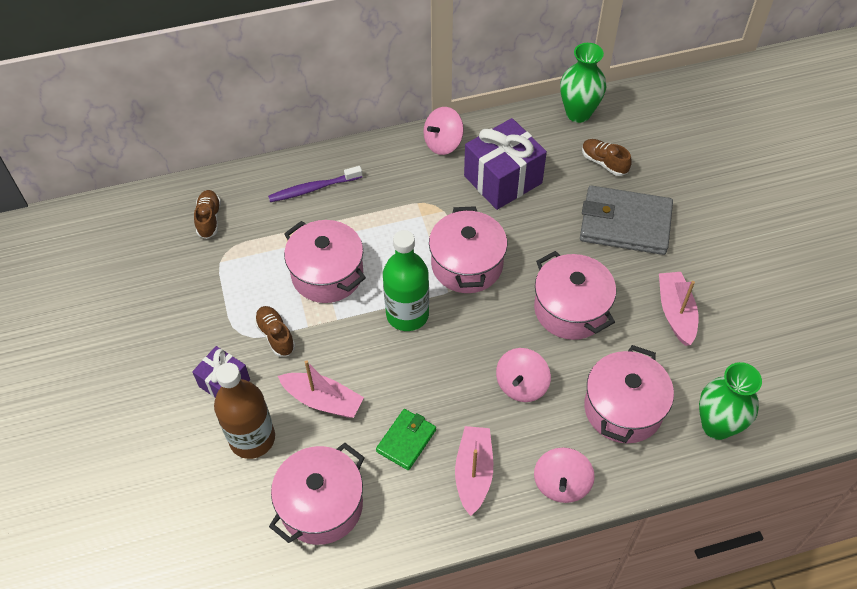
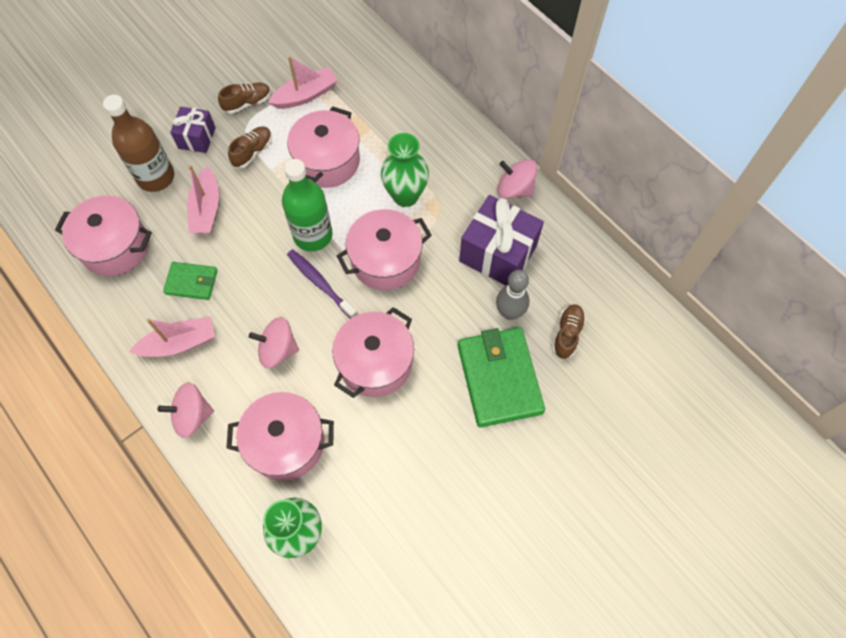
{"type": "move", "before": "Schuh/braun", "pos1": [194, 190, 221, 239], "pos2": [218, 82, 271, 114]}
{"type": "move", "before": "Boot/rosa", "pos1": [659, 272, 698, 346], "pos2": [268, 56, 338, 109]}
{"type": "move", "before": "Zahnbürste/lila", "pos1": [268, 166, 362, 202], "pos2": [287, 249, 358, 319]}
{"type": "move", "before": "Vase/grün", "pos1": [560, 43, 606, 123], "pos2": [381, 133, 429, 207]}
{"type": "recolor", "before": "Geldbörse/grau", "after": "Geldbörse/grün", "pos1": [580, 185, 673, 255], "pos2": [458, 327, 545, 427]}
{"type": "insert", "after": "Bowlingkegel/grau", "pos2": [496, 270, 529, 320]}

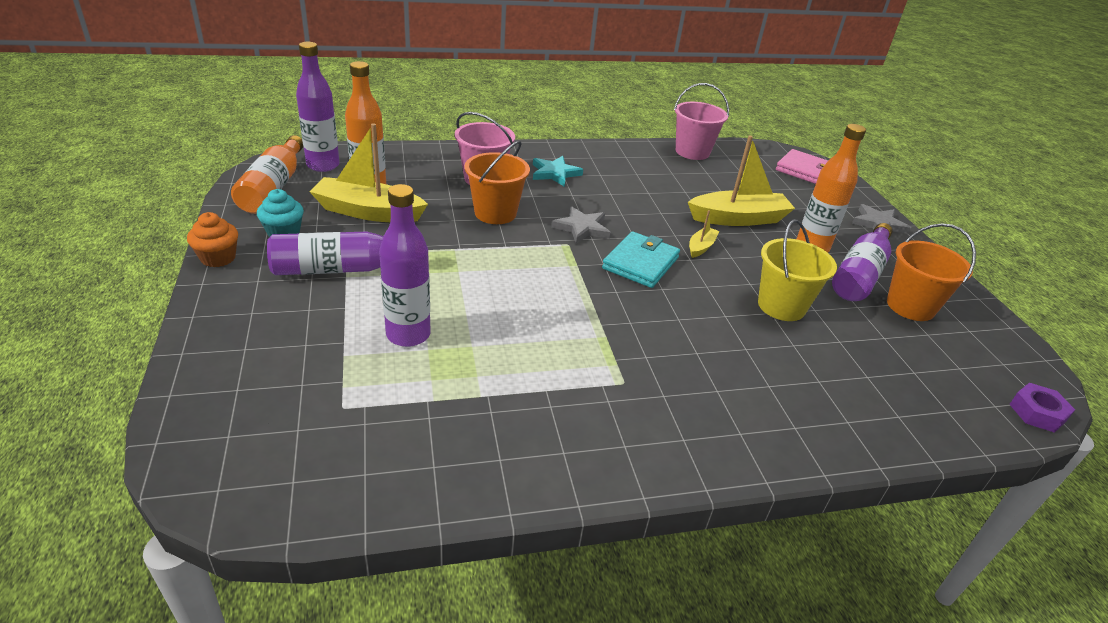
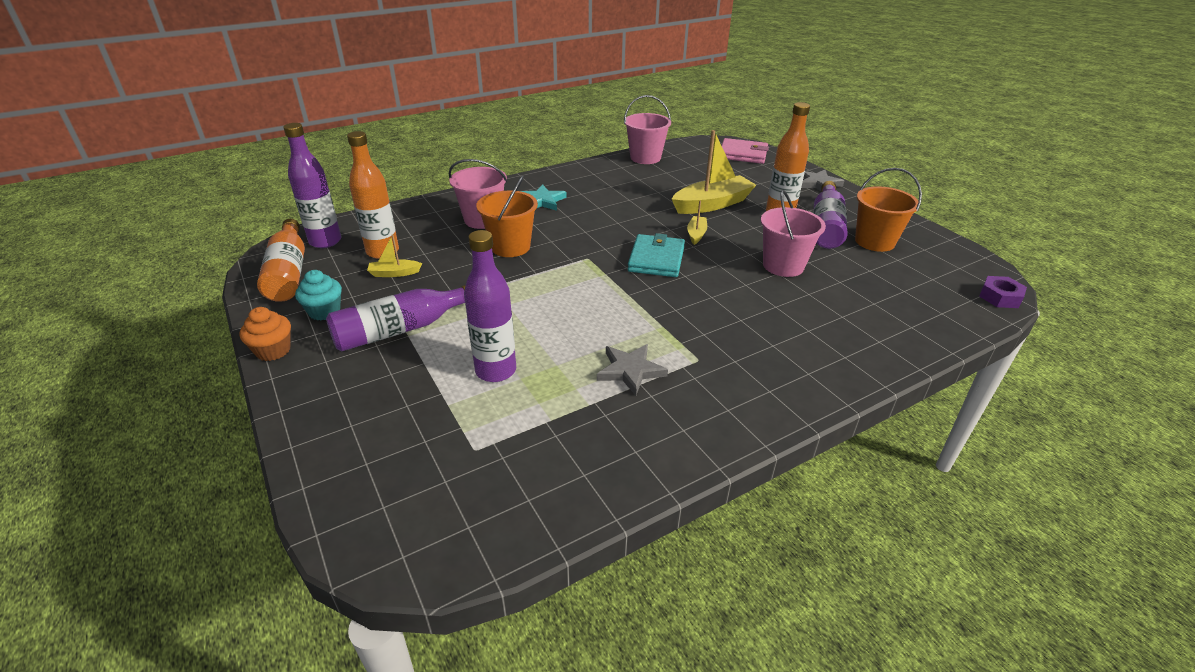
{"type": "resize", "before": "Boot/gelb", "pos1": [309, 123, 428, 222], "pos2": [367, 235, 422, 277], "scale": 0.47}
{"type": "move", "before": "Stern/grau", "pos1": [551, 206, 611, 244], "pos2": [597, 344, 668, 396]}
{"type": "recolor", "before": "Eimer/gelb", "after": "Eimer/rosa", "pos1": [758, 220, 837, 321], "pos2": [761, 190, 826, 277]}

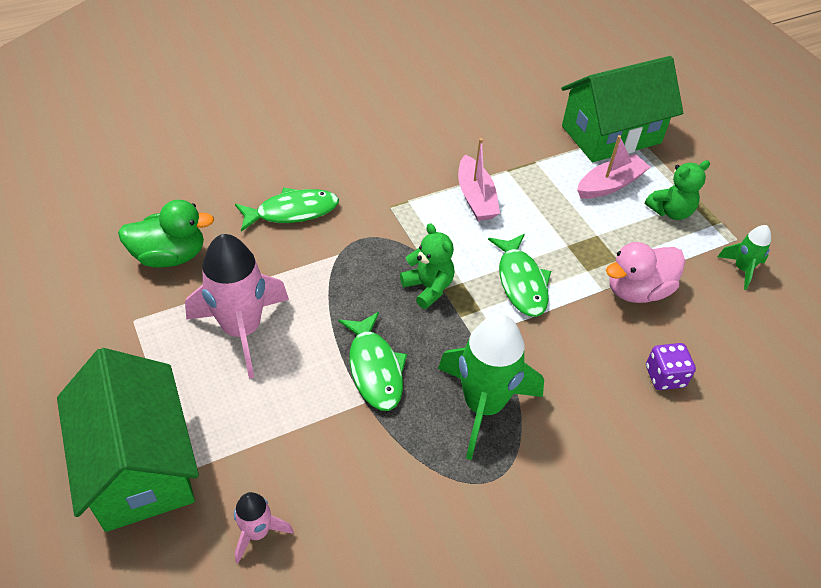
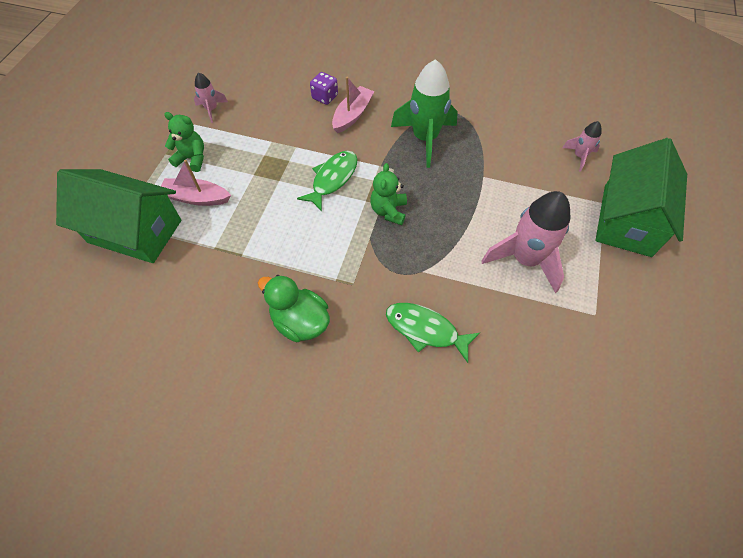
{"type": "recolor", "before": "Rakete/grün", "after": "Rakete/rosa", "pos1": [717, 225, 771, 290], "pos2": [194, 73, 228, 123]}
{"type": "move", "before": "Ente/grün", "pos1": [118, 200, 214, 268], "pos2": [258, 275, 330, 342]}
{"type": "move", "before": "Boot/rosa", "pos1": [458, 138, 500, 221], "pos2": [332, 77, 374, 133]}
{"type": "delete", "before": "Fisch/grün", "pos1": [339, 312, 407, 411]}
{"type": "delete", "before": "Ente/rosa", "pos1": [606, 242, 685, 303]}

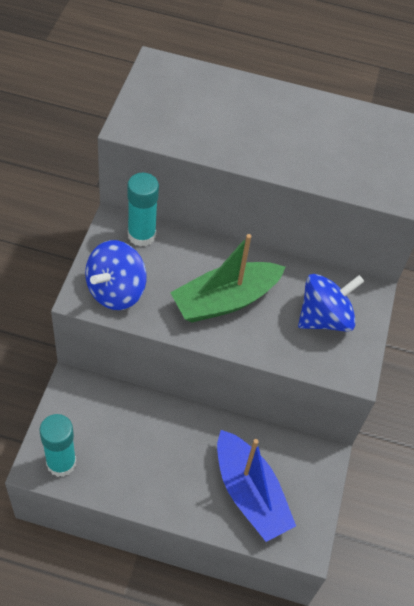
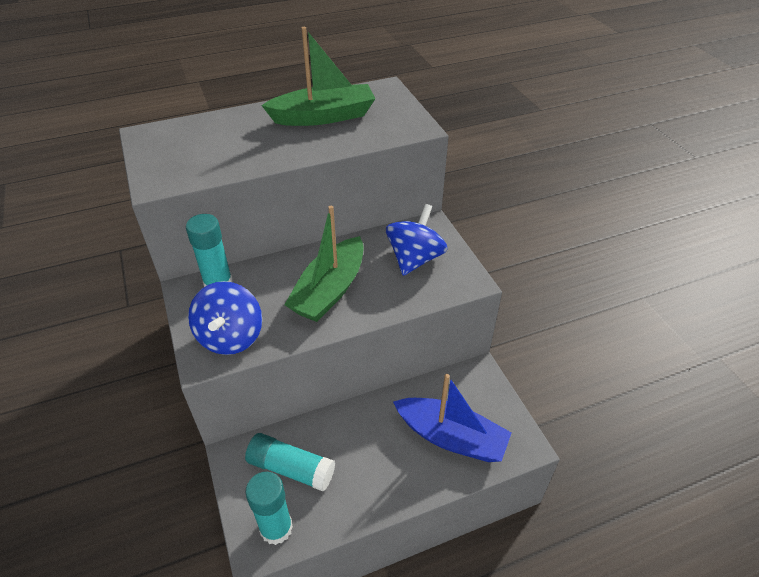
{"type": "insert", "after": "Klebestift/türkis", "pos2": [245, 433, 335, 491]}
{"type": "insert", "after": "Boot/grün", "pos2": [261, 27, 376, 126]}

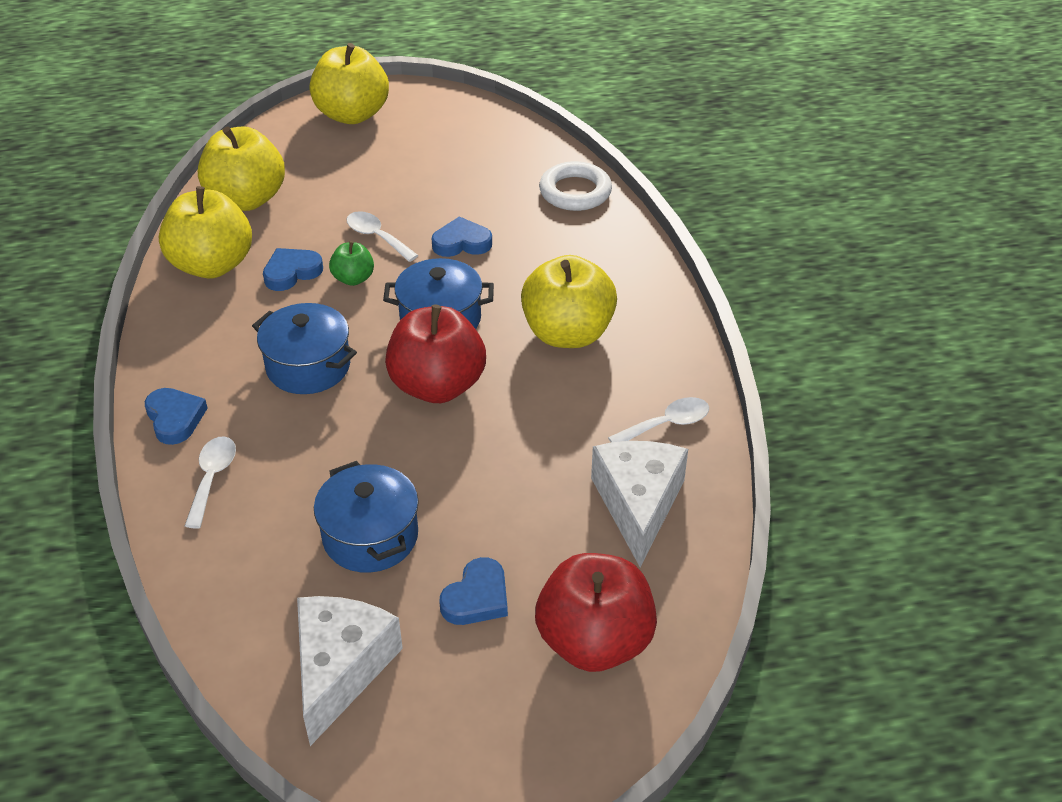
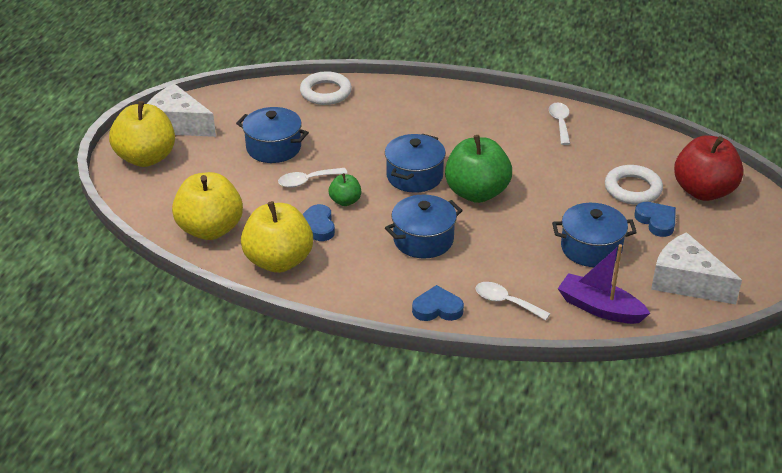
{"type": "move", "before": "Käse/weiß", "pos1": [591, 441, 688, 567], "pos2": [147, 84, 216, 137]}
{"type": "insert", "after": "Kochtopf/blau", "pos2": [236, 107, 309, 163]}
{"type": "recolor", "before": "Apfel/rot", "after": "Apfel/grün", "pos1": [385, 304, 486, 403], "pos2": [445, 135, 512, 203]}
{"type": "insert", "after": "Boot/lila", "pos2": [558, 244, 650, 324]}
{"type": "insert", "after": "Ring/weiß", "pos2": [605, 165, 663, 205]}
{"type": "delete", "before": "Herz/blau", "pos1": [432, 216, 492, 257]}
{"type": "delete", "before": "Apfel/gelb", "pos1": [521, 255, 617, 348]}

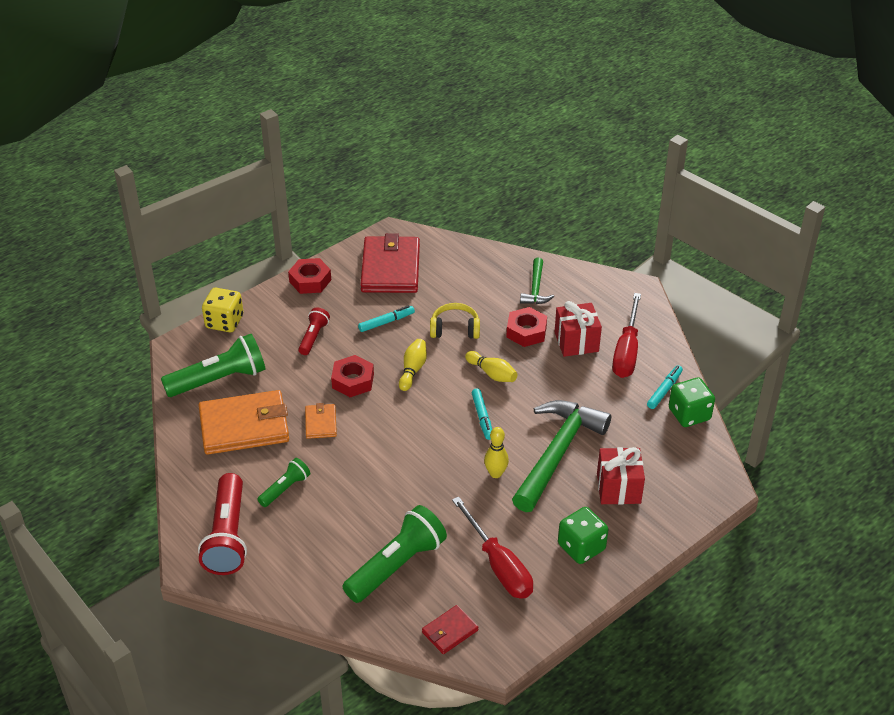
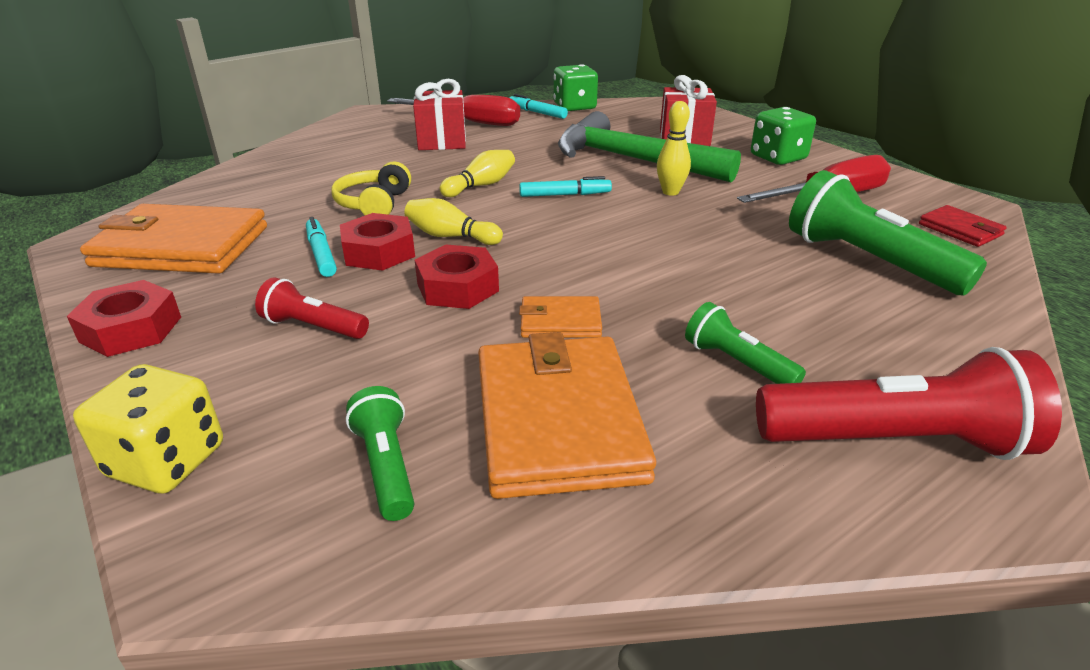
{"type": "recolor", "before": "Geldbörse/rot", "after": "Geldbörse/orange", "pos1": [360, 233, 420, 293], "pos2": [80, 204, 267, 274]}
{"type": "move", "before": "Sechskantmutter/rot", "pos1": [506, 307, 547, 347], "pos2": [340, 213, 415, 271]}
{"type": "resize", "before": "Taschenlampe/grün", "pos1": [161, 334, 265, 397], "pos2": [346, 386, 414, 521], "scale": 0.54}
{"type": "delete", "before": "Hammer/grün", "pos1": [520, 258, 554, 304]}

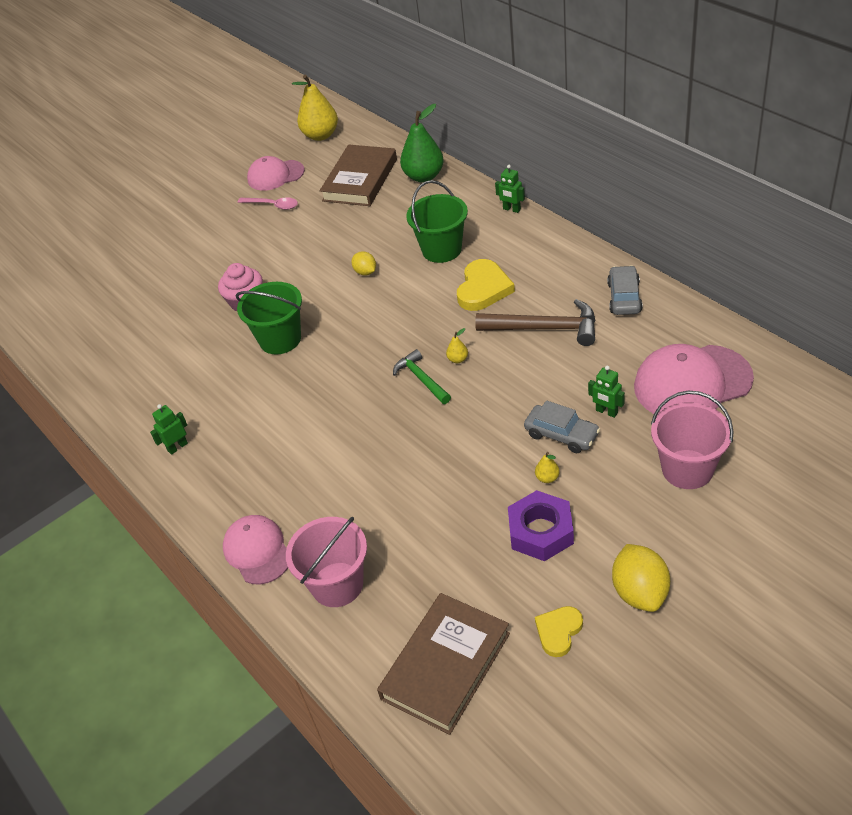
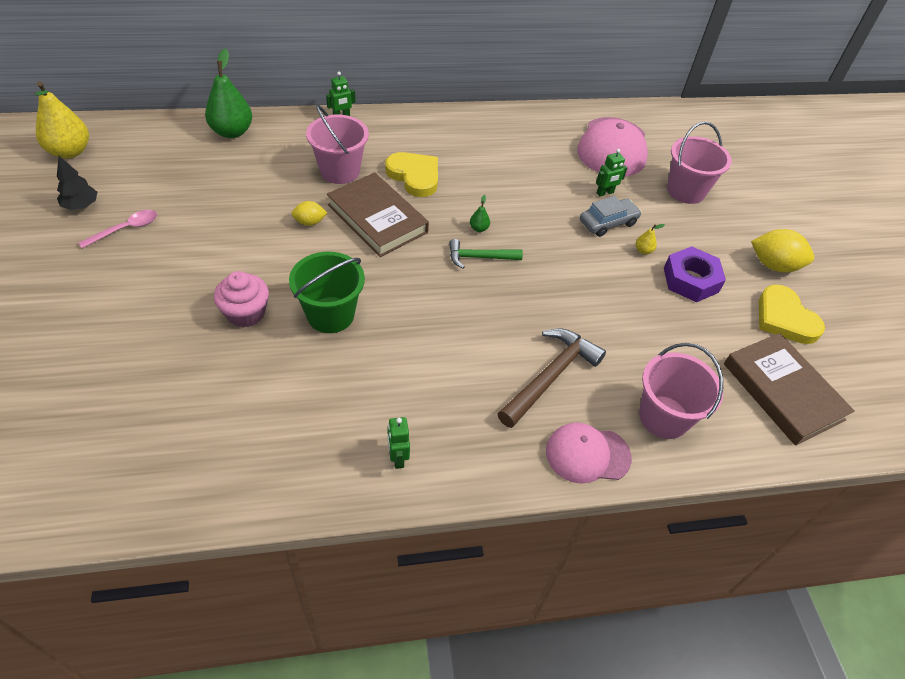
{"type": "replace", "before": "Kappe/rosa", "after": "Baum/schwarz", "pos1": [247, 156, 305, 191], "pos2": [57, 156, 97, 210]}
{"type": "recolor", "before": "Eimer/grün", "after": "Eimer/rosa", "pos1": [406, 180, 468, 263], "pos2": [306, 105, 369, 184]}
{"type": "move", "before": "Buch/braun", "pos1": [320, 145, 397, 206], "pos2": [327, 172, 429, 257]}
{"type": "recolor", "before": "Birne/gelb", "after": "Birne/grün", "pos1": [446, 328, 468, 363], "pos2": [470, 195, 490, 232]}
{"type": "move", "before": "Hammer/braun", "pos1": [475, 299, 596, 346], "pos2": [497, 329, 606, 428]}
{"type": "resize", "before": "Herz/gelb", "pos1": [535, 606, 583, 657], "pos2": [759, 284, 825, 344], "scale": 1.61}
{"type": "delete", "before": "Auto/grau", "pos1": [607, 266, 643, 315]}

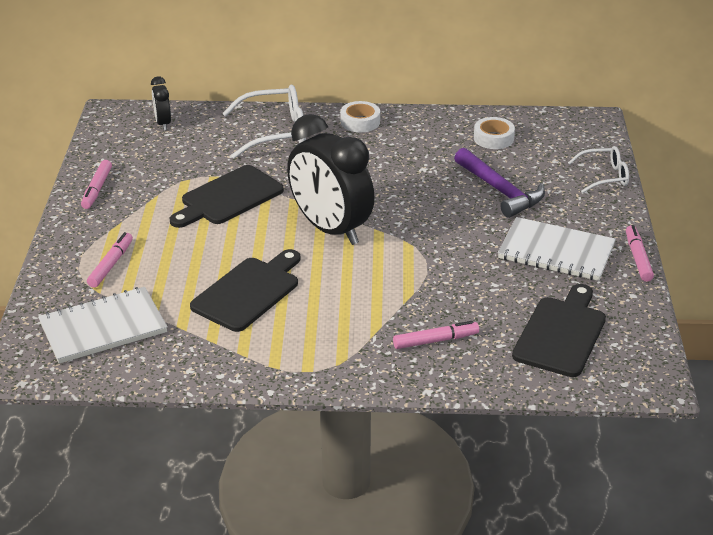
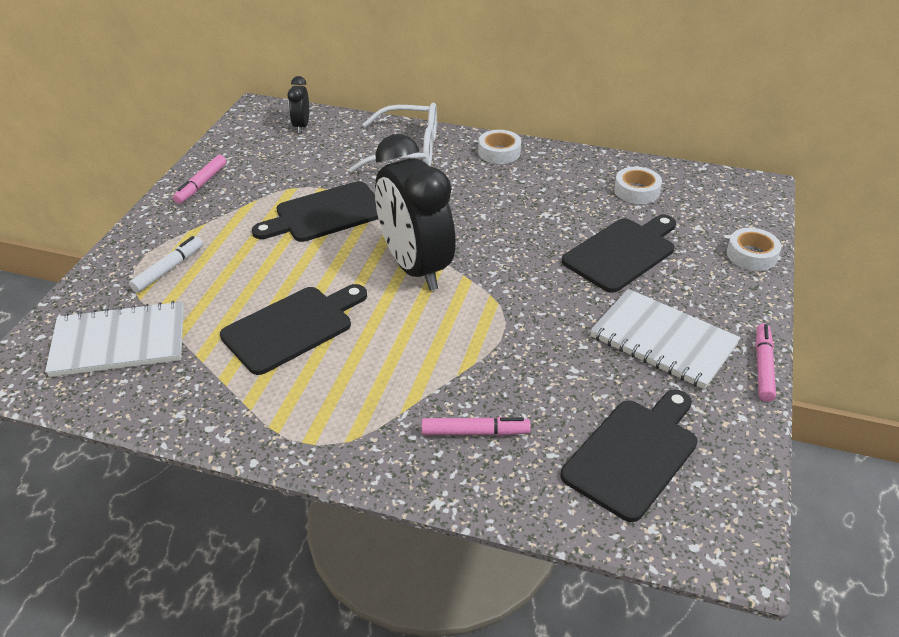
{"type": "recolor", "before": "Filzstift/rosa", "after": "Filzstift/weiß", "pos1": [87, 232, 133, 288], "pos2": [129, 236, 203, 293]}
{"type": "replace", "before": "Hammer/lila", "after": "Schneidebrett/schwarz", "pos1": [454, 148, 545, 218], "pos2": [562, 215, 676, 293]}
{"type": "replace", "before": "Brille/weiß", "after": "Klebeband/weiß", "pos1": [568, 146, 629, 193], "pos2": [727, 228, 782, 271]}

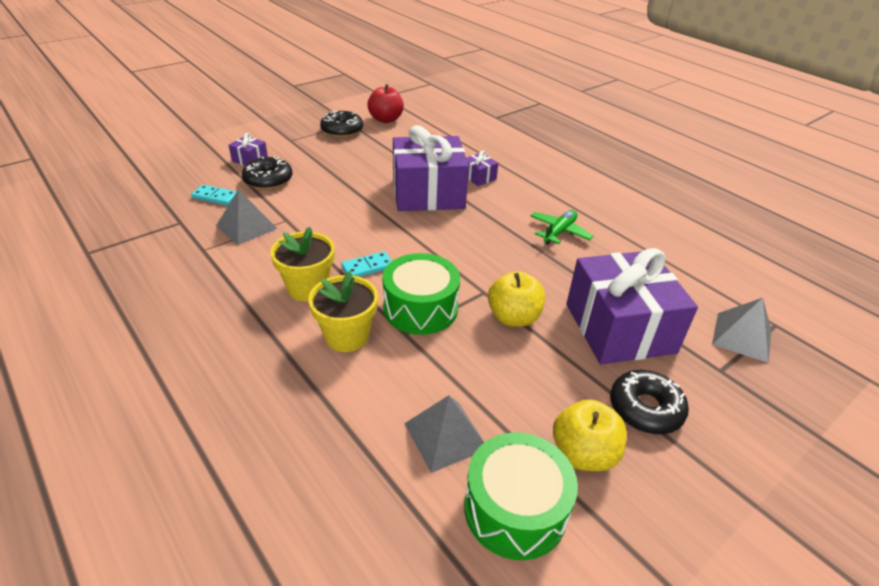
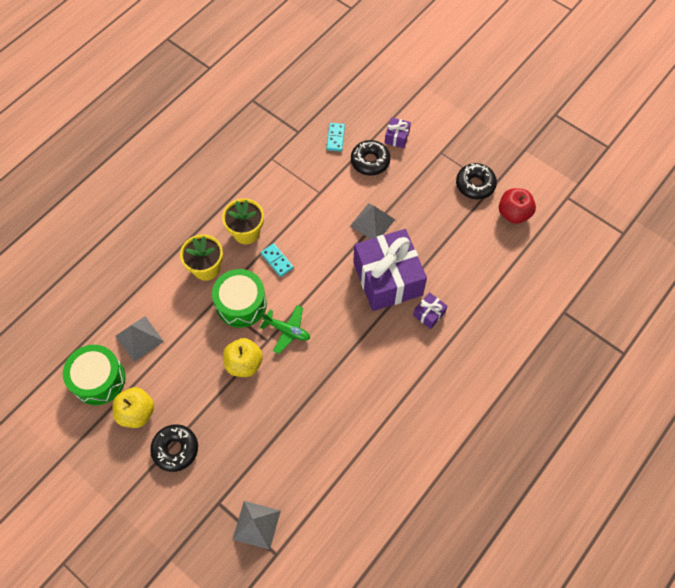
{"type": "move", "before": "Flugzeug/grün", "pos1": [531, 210, 594, 245], "pos2": [260, 305, 310, 354]}
{"type": "move", "before": "Pyramide/grau", "pos1": [216, 189, 277, 245], "pos2": [350, 203, 395, 239]}
{"type": "delete", "before": "Geschenk/lila", "pos1": [566, 248, 698, 364]}

